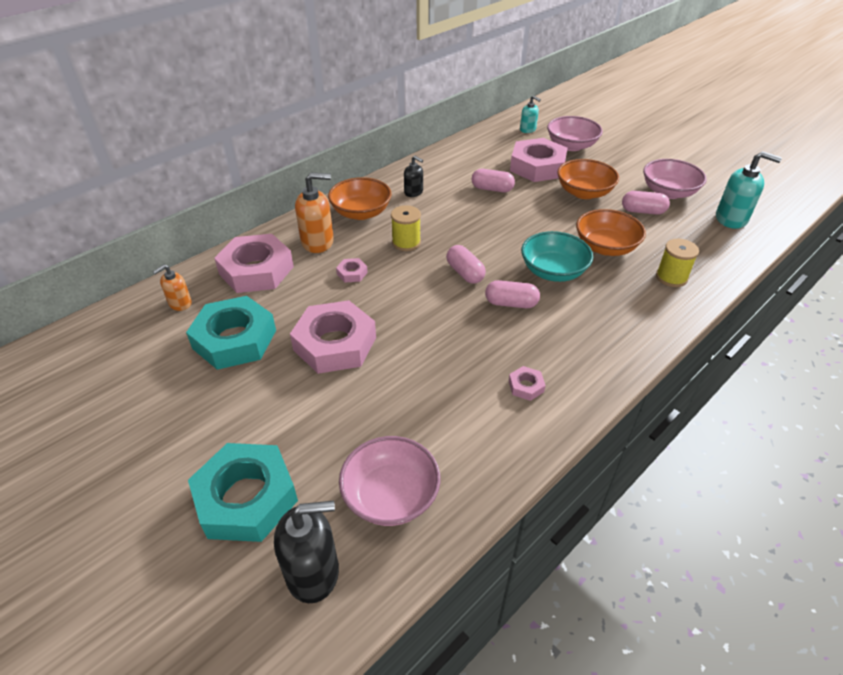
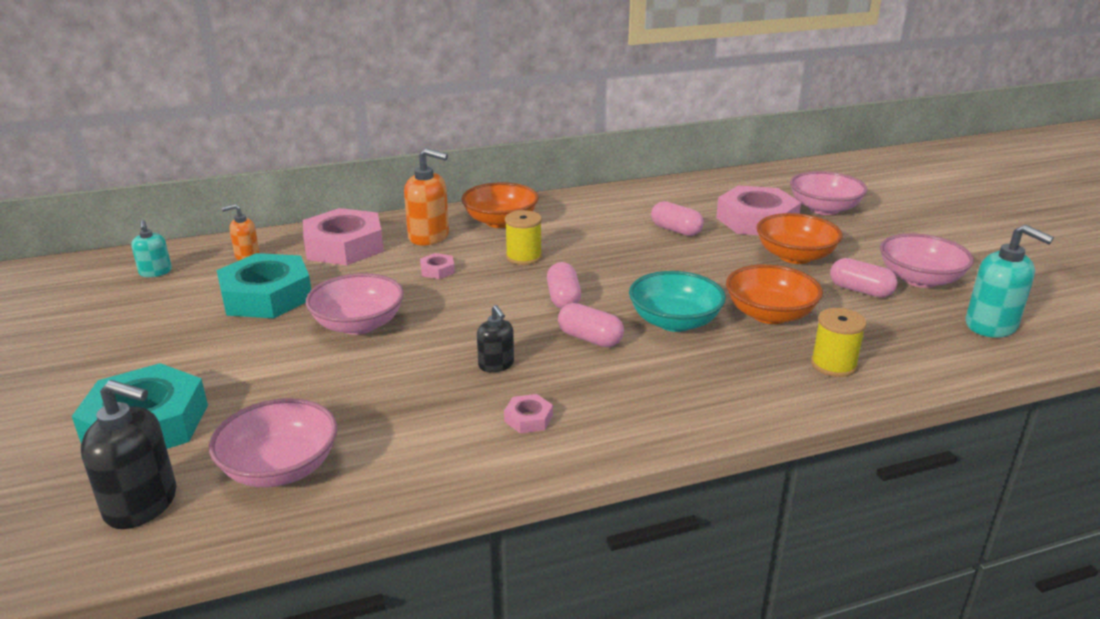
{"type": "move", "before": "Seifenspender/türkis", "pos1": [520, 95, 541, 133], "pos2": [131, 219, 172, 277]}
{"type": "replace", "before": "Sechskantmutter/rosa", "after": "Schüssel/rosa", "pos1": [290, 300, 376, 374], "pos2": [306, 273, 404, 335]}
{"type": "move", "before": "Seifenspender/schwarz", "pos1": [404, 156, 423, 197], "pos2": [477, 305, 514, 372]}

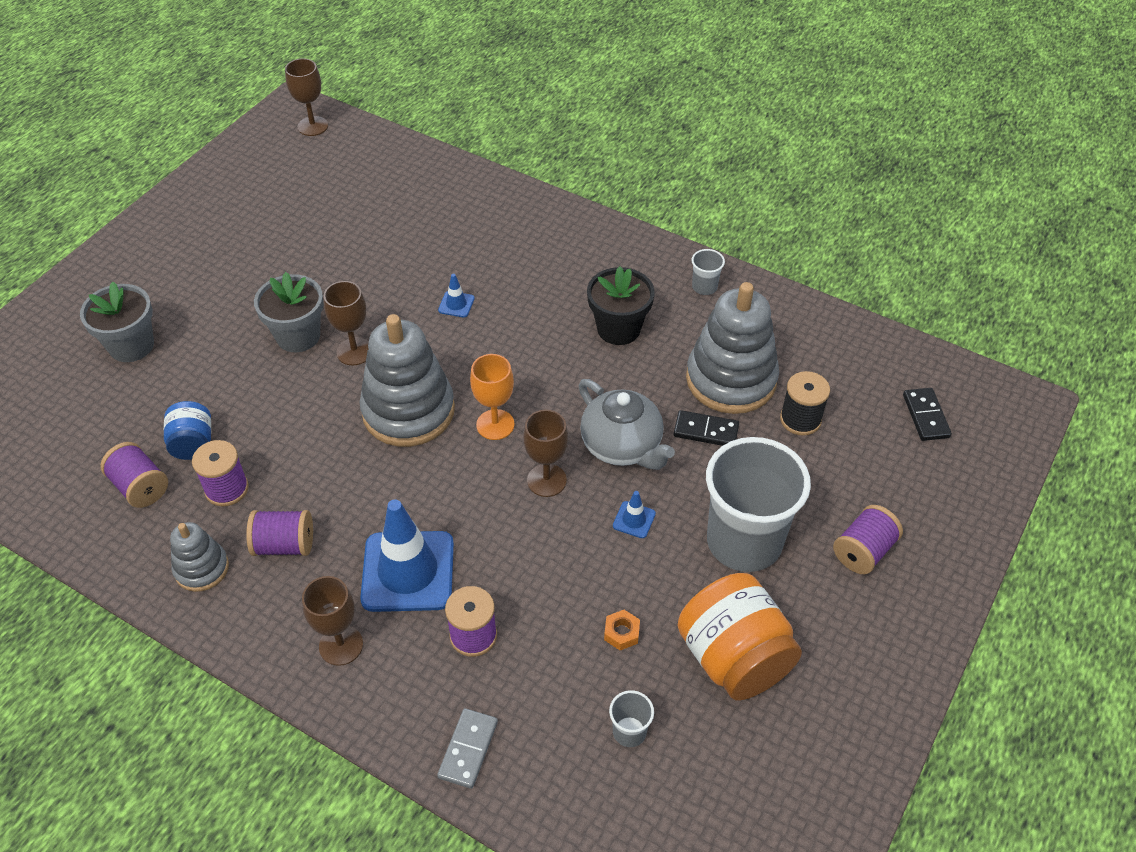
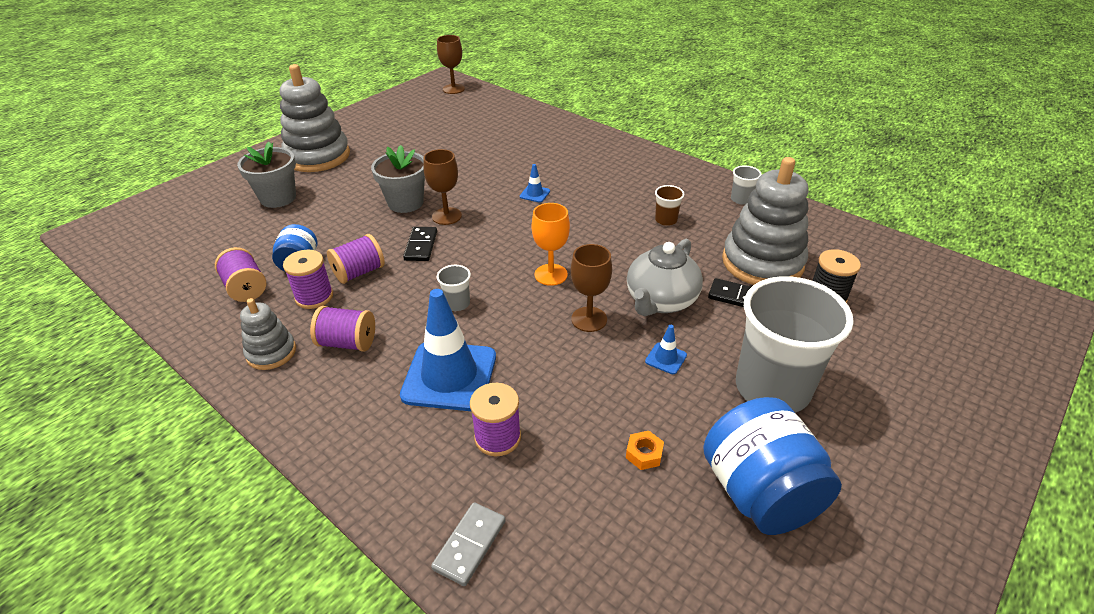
{"type": "move", "before": "Stapelspielzeug/grau", "pos1": [360, 314, 455, 447], "pos2": [280, 64, 350, 172]}
{"type": "move", "before": "Garnrolle/lila", "pos1": [833, 505, 903, 574], "pos2": [327, 234, 385, 284]}
{"type": "move", "before": "Dominostein/schwarz", "pos1": [903, 388, 952, 441], "pos2": [403, 227, 437, 261]}
{"type": "move", "before": "Becher/grau", "pos1": [609, 690, 654, 747], "pos2": [437, 265, 471, 311]}
{"type": "rotate", "before": "Teekanne/grau", "pos1": [579, 379, 675, 470], "pos2": [627, 239, 703, 316], "turn": 60}
{"type": "replace", "before": "Blumentopf/schwarz", "after": "Becher/braun", "pos1": [587, 266, 655, 345], "pos2": [655, 185, 684, 226]}
{"type": "recolor", "before": "Einmachglas/orange", "after": "Einmachglas/blau", "pos1": [677, 573, 802, 700], "pos2": [703, 397, 842, 535]}
{"type": "delete", "before": "Kelch/braun", "pos1": [302, 576, 363, 666]}

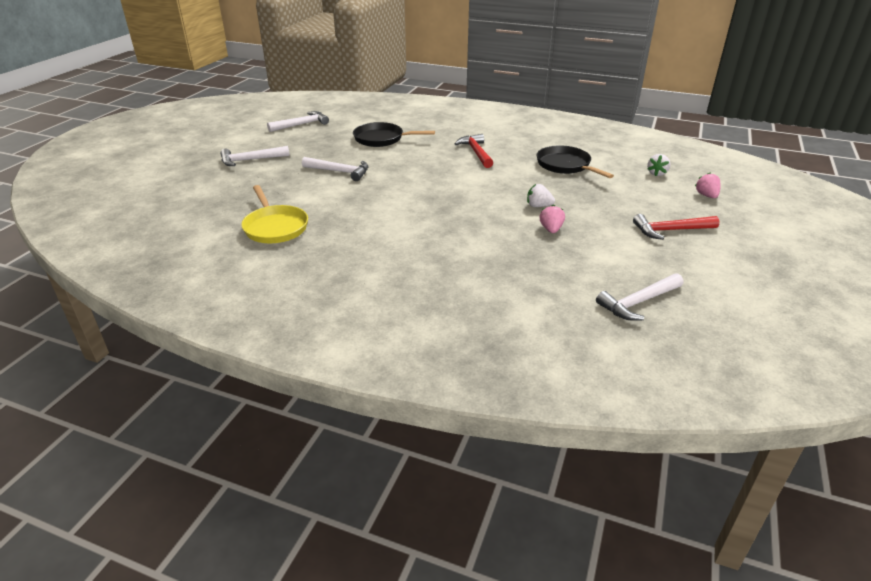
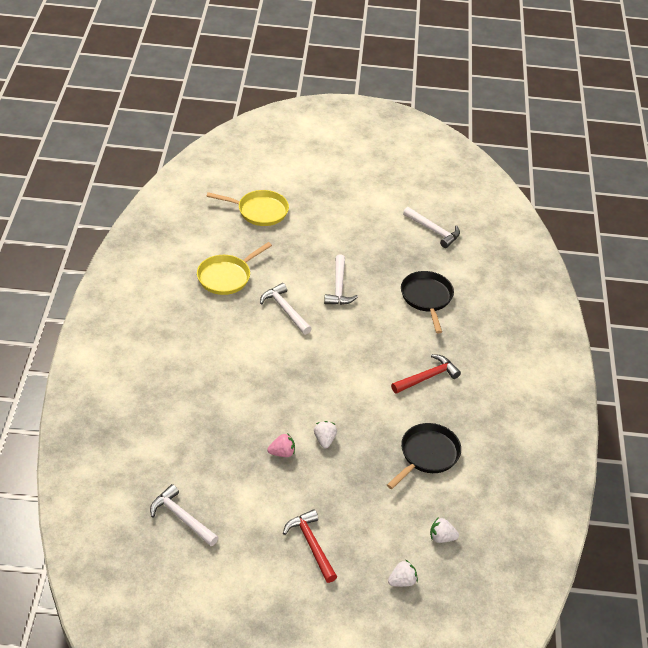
{"type": "insert", "after": "Pfanne/gelb", "pos2": [206, 190, 289, 226]}
{"type": "move", "before": "Hammer/weiß", "pos1": [220, 146, 290, 166], "pos2": [260, 283, 312, 335]}
{"type": "recolor", "before": "Erdbeere/rosa", "after": "Erdbeere/weiß", "pos1": [695, 172, 721, 198], "pos2": [388, 560, 418, 587]}

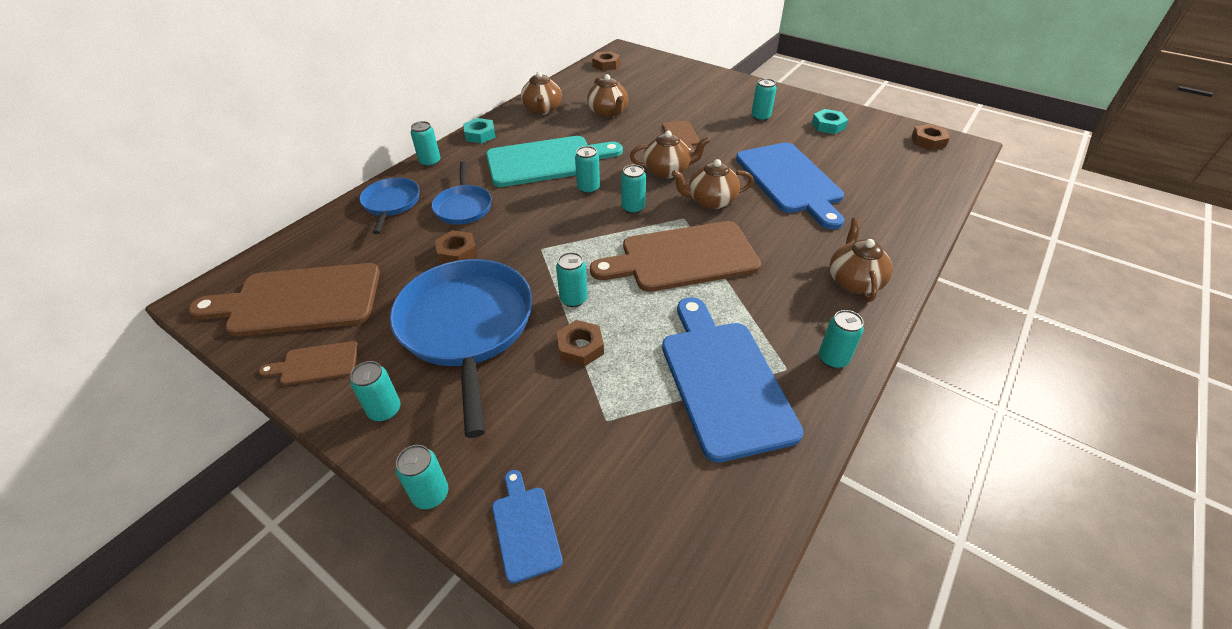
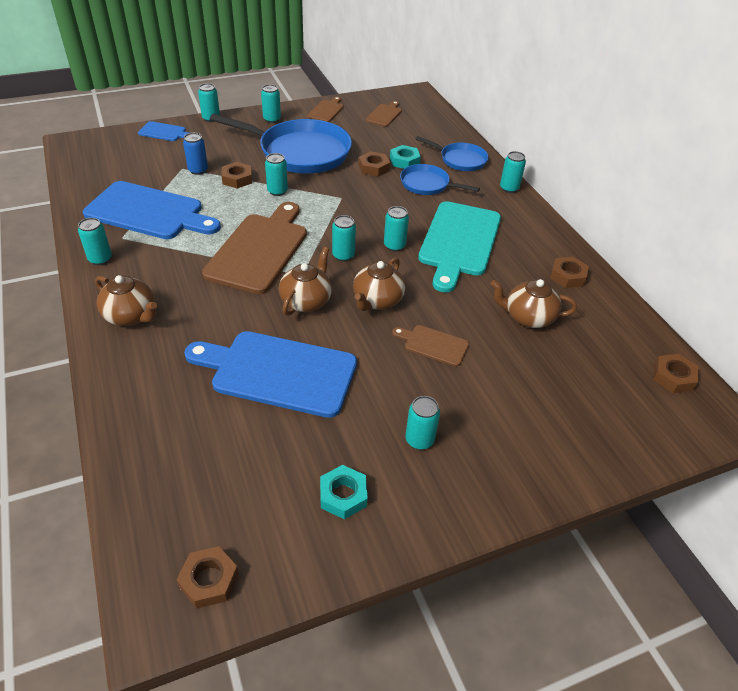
{"type": "insert", "after": "Dose/blau", "pos2": [183, 133, 208, 175]}
{"type": "resize", "before": "Schneidebrett/braun", "pos1": [189, 263, 380, 337], "pos2": [366, 101, 402, 127], "scale": 0.47}
{"type": "move", "before": "Sechskantmutter/türkis", "pos1": [463, 118, 496, 144], "pos2": [390, 145, 421, 169]}
{"type": "replace", "before": "Teekanne/braun", "after": "Sechskantmutter/braun", "pos1": [521, 72, 562, 115], "pos2": [550, 257, 589, 288]}

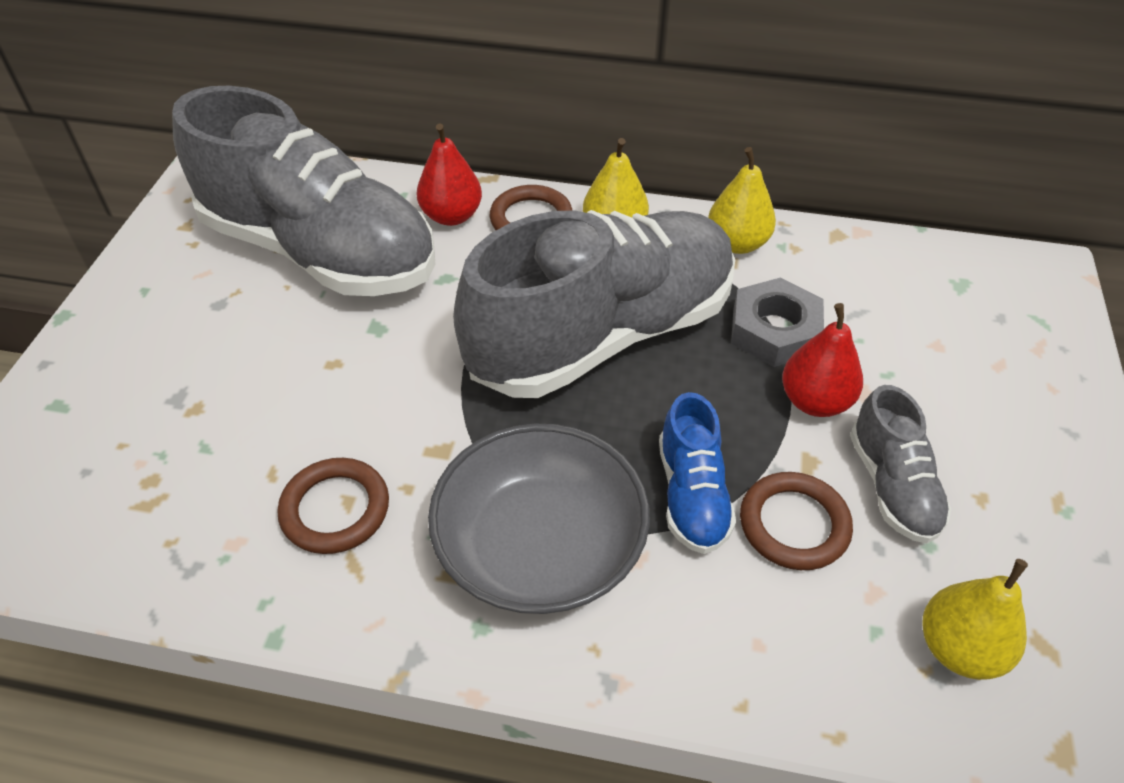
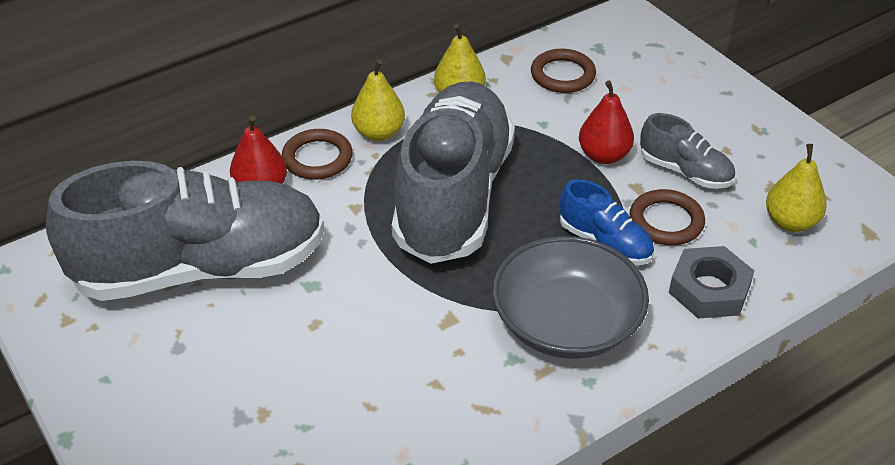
{"type": "move", "before": "Ring/braun", "pos1": [277, 458, 389, 554], "pos2": [531, 49, 596, 93]}
{"type": "move", "before": "Sechskantmutter/grau", "pos1": [731, 277, 824, 367], "pos2": [669, 246, 754, 319]}

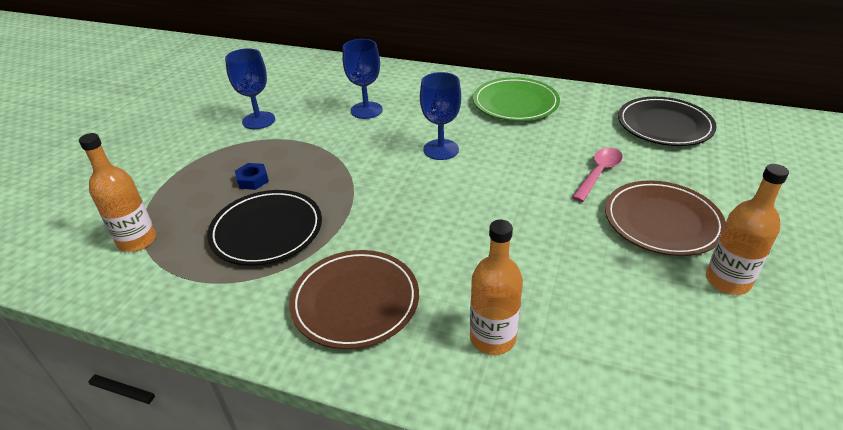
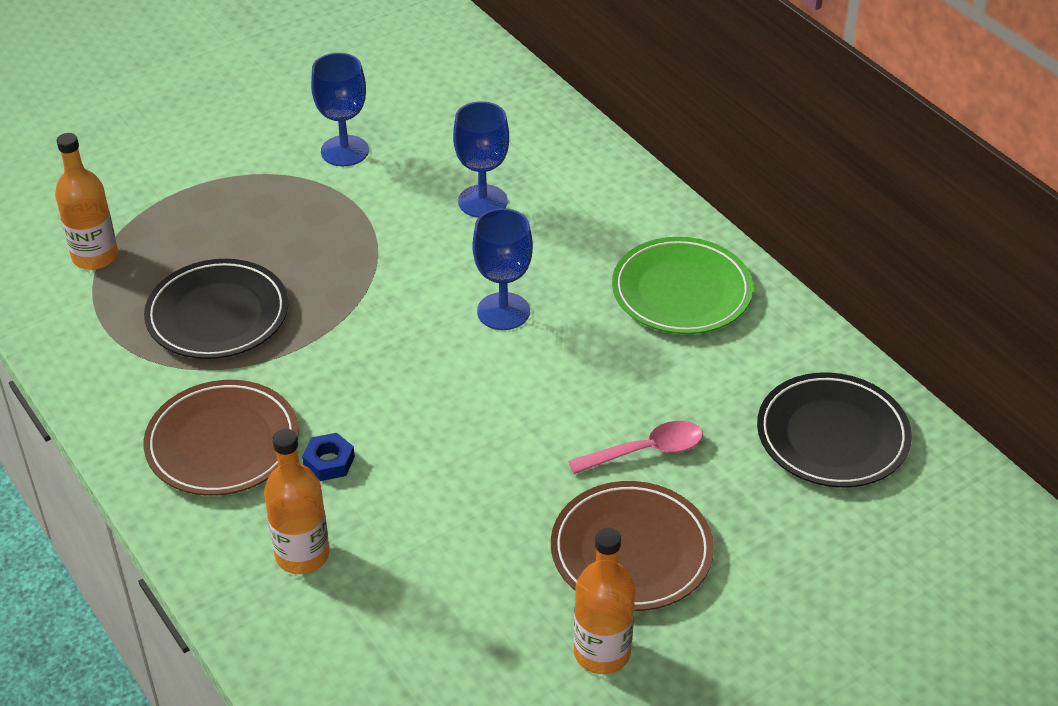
{"type": "move", "before": "Sechskantmutter/blau", "pos1": [235, 163, 269, 190], "pos2": [302, 433, 355, 481]}

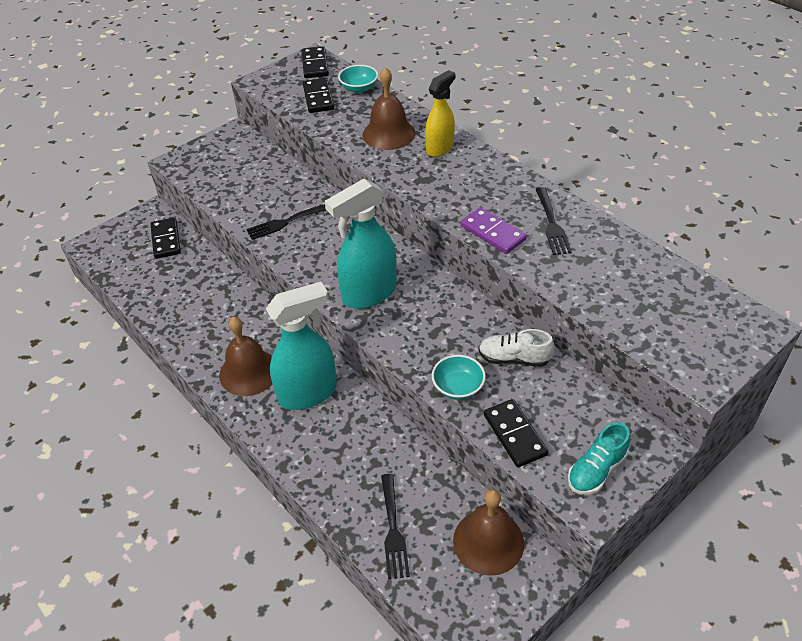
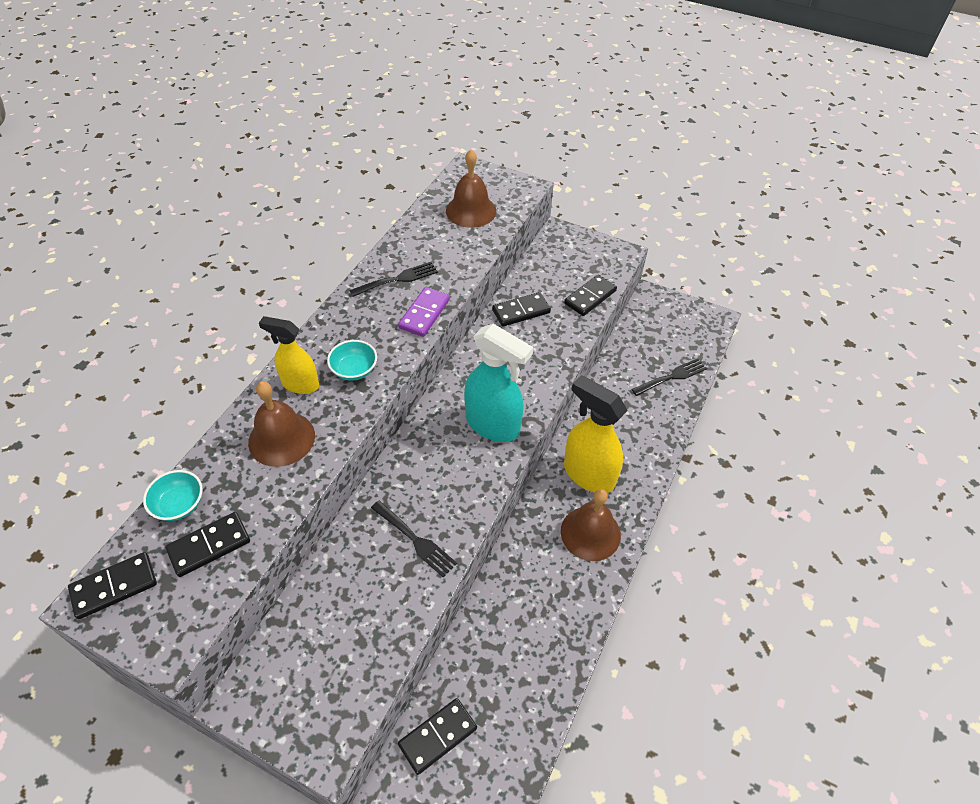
{"type": "move", "before": "Schüssel/türkis", "pos1": [432, 355, 486, 400], "pos2": [327, 340, 377, 381]}
{"type": "move", "before": "Glocke/braun", "pos1": [453, 489, 524, 576], "pos2": [446, 149, 496, 228]}
{"type": "replace", "before": "Schuh/weiß", "after": "Dominostein/schwarz", "pos1": [478, 329, 555, 367], "pos2": [492, 292, 551, 327]}
{"type": "recolor", "before": "Sprühflasche/türkis", "after": "Sprühflasche/gelb", "pos1": [266, 282, 337, 410], "pos2": [564, 375, 628, 493]}
{"type": "delete", "before": "Schuh/türkis", "pos1": [568, 422, 630, 495]}

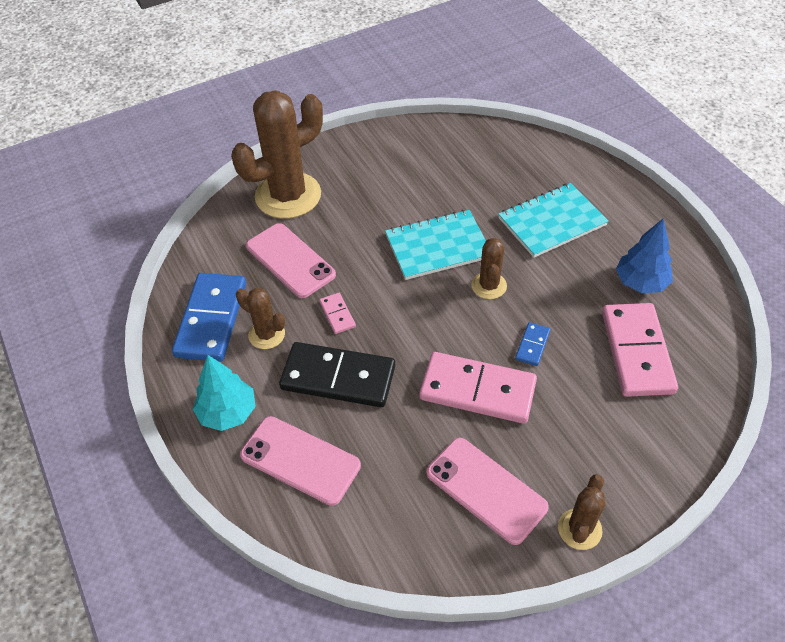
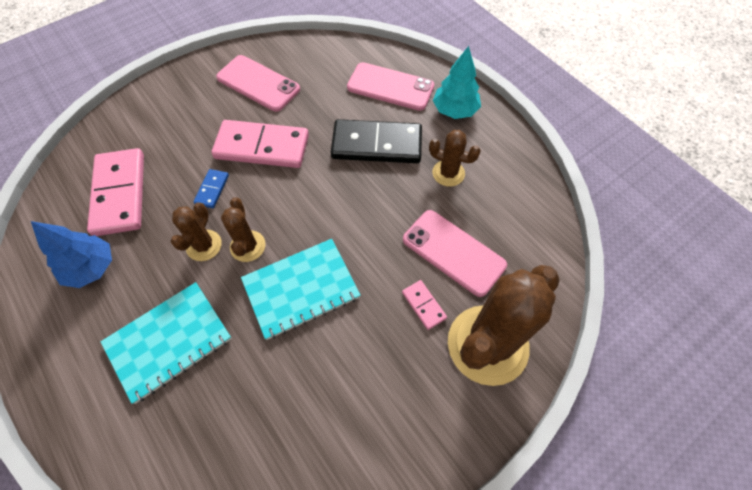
{"type": "move", "before": "Kaktus/braun", "pos1": [558, 474, 606, 550], "pos2": [171, 202, 222, 261]}
{"type": "move", "before": "Dominostein/rosa", "pos1": [319, 293, 356, 334], "pos2": [402, 280, 447, 330]}
{"type": "delete", "before": "Dominostein/blau", "pos1": [172, 273, 246, 362]}

